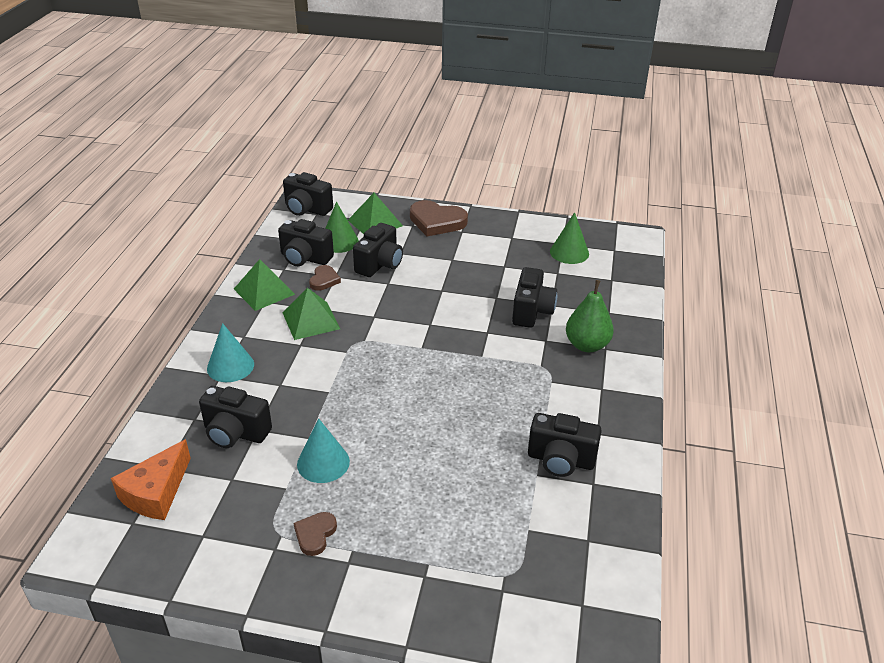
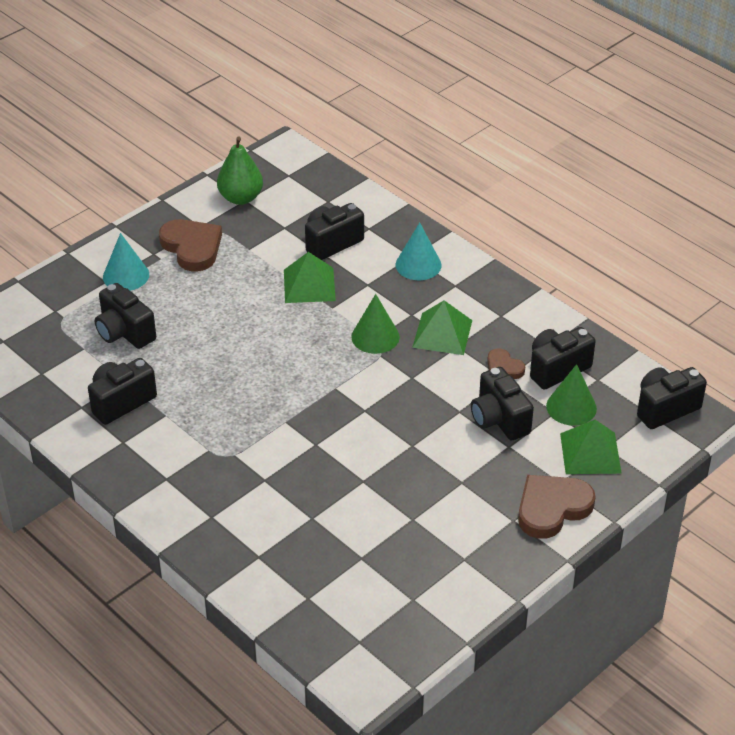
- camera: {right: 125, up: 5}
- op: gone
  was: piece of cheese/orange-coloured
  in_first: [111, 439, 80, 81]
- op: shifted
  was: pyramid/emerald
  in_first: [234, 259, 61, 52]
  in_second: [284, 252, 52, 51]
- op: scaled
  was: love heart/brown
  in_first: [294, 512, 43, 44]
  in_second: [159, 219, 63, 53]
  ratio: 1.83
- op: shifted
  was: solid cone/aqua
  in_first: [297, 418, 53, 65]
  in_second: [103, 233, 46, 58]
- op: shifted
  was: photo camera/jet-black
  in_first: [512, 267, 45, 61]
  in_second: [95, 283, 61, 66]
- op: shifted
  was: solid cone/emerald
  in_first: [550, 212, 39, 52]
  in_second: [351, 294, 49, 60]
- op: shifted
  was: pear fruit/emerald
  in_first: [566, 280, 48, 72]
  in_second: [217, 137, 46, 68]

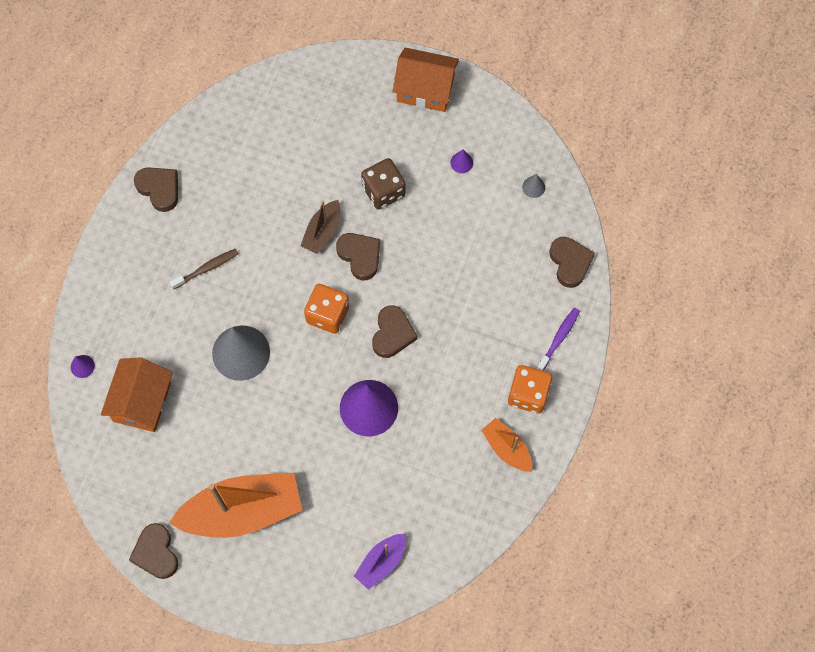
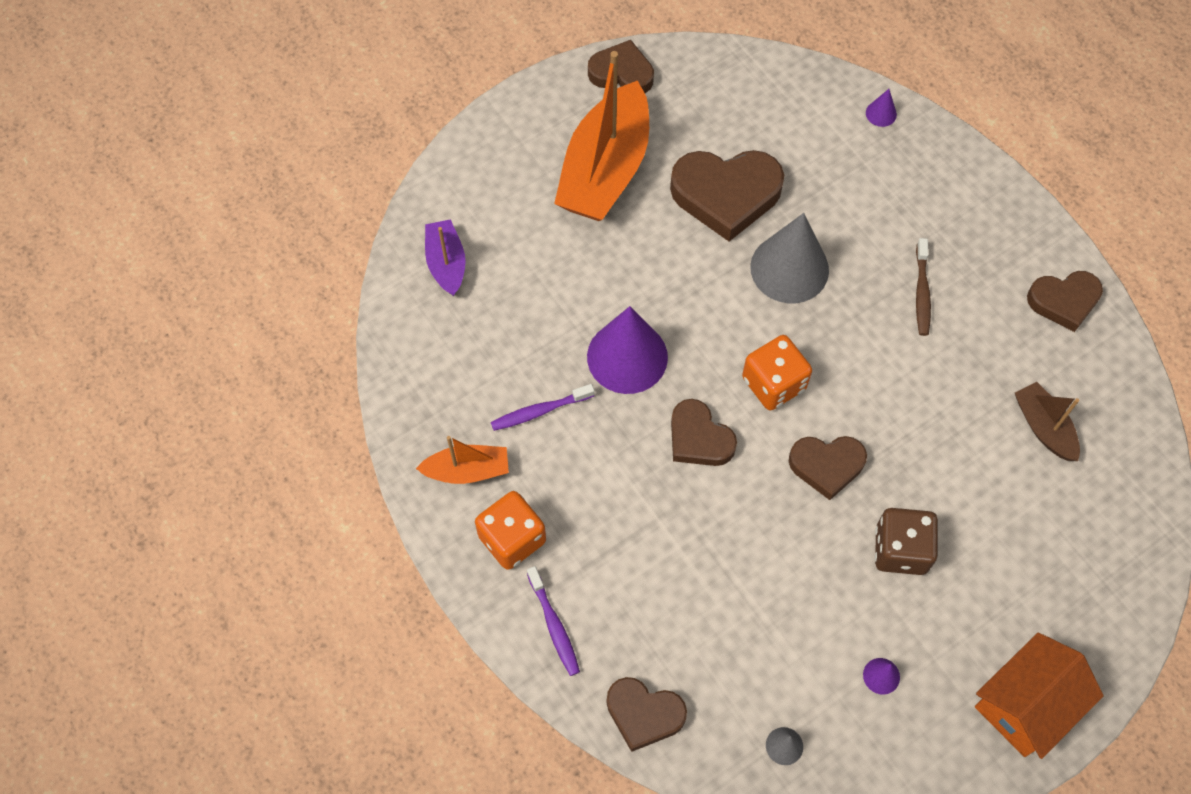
- camera: {right: 125, up: -5}
- op: gone
  was: cottage/orange-coloured
  in_first: [101, 357, 72, 75]
- op: shifted
  was: boat/brown
  in_first: [301, 200, 39, 54]
  in_second: [1015, 382, 65, 79]
- op: new
  now: tooth brush/purple
  in_second: [491, 384, 104, 47]
- op: new
  now: love heart/brown
  in_second: [670, 150, 114, 92]

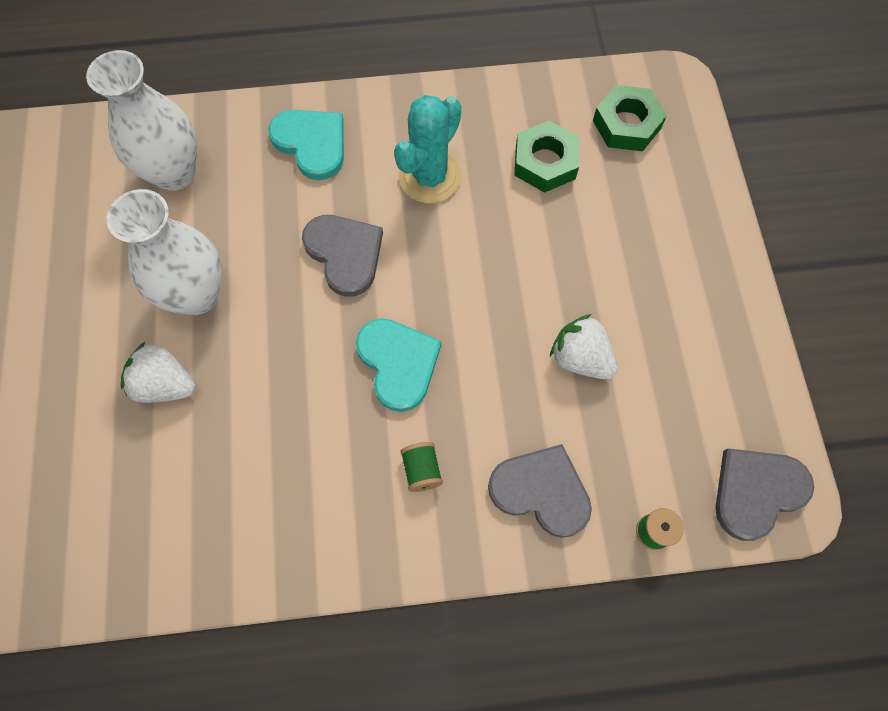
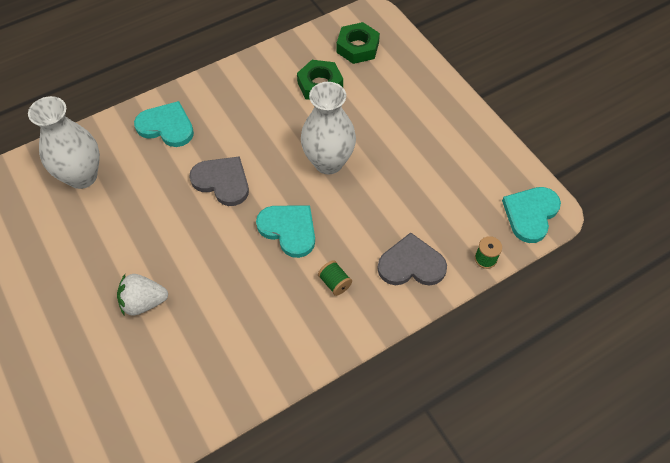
- camera: {right: -25, up: -10}
- op: shifted
  was: flower vase/white
  in_first: [107, 189, 115, 126]
  in_second: [301, 82, 55, 92]
- op: gone
  was: cactus/aqua
  in_first: [394, 95, 68, 109]
- op: gone
  was: toy strawberry/white
  in_first: [550, 314, 67, 65]
- op: repainted
  was: love heart/gray
  now: love heart/aqua
  in_first: [715, 448, 99, 93]
  in_second: [502, 187, 59, 56]

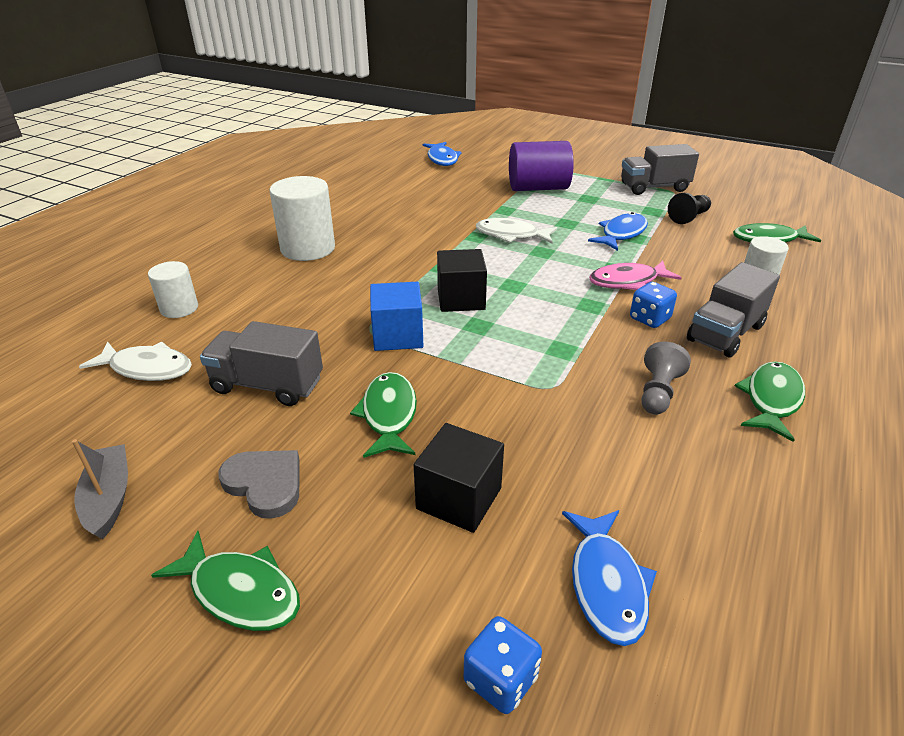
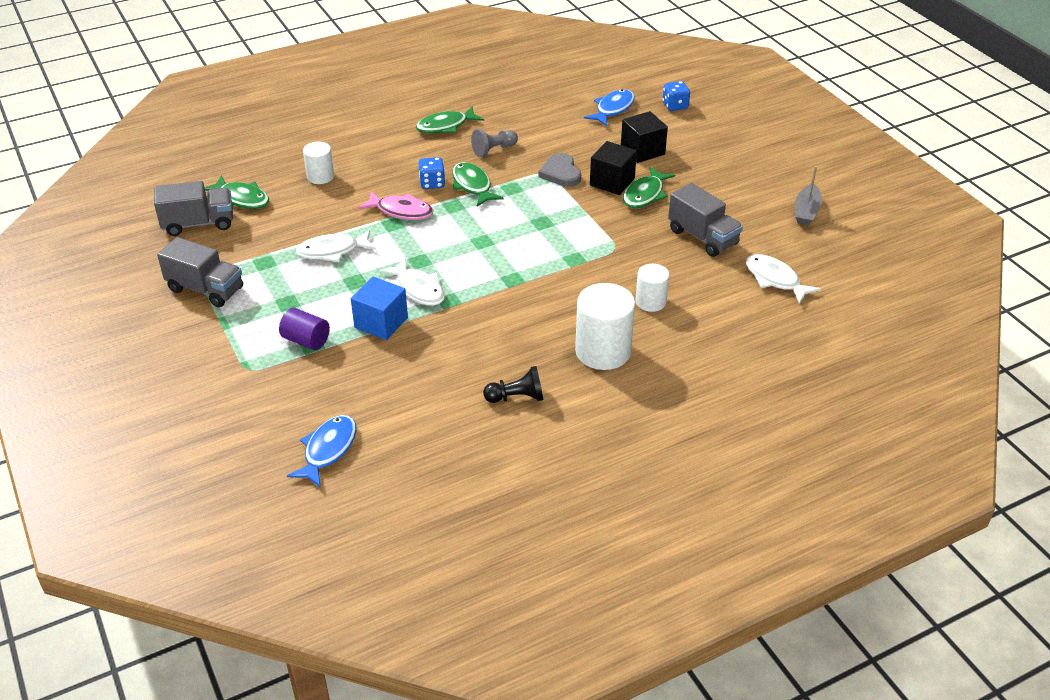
- camera: {right: -145, up: 5}
- op: shifted
  was: solid cylinder/white
  in_first: [148, 261, 50, 57]
  in_second: [635, 264, 34, 48]
- op: shifted
  was: fish/emerald
  in_first: [151, 531, 149, 100]
  in_second: [452, 162, 51, 44]
- op: shifted
  was: love heart/gray
  in_first: [219, 450, 80, 69]
  in_second: [538, 153, 43, 34]
- op: shifted
  was: block/cobalt
  in_first: [370, 282, 53, 69]
  in_second: [351, 277, 57, 63]
- op: shifted
  was: block/jet-black
  in_first: [437, 249, 50, 63]
  in_second: [590, 141, 47, 54]
- op: scaled
  was: solid cylinder/purple
  in_first: [509, 141, 65, 50]
  in_second: [279, 308, 51, 42]
  ratio: 0.58
- op: repainted
  was: fish/cobalt
  now: fish/white
  in_first: [588, 212, 60, 39]
  in_second: [296, 230, 80, 32]
- op: shifted
  was: chess pawn/jet-black
  in_first: [668, 193, 43, 31]
  in_second: [483, 366, 61, 37]
- op: shifted
  was: lorry/gray
  in_first: [687, 262, 93, 96]
  in_second: [154, 181, 79, 55]

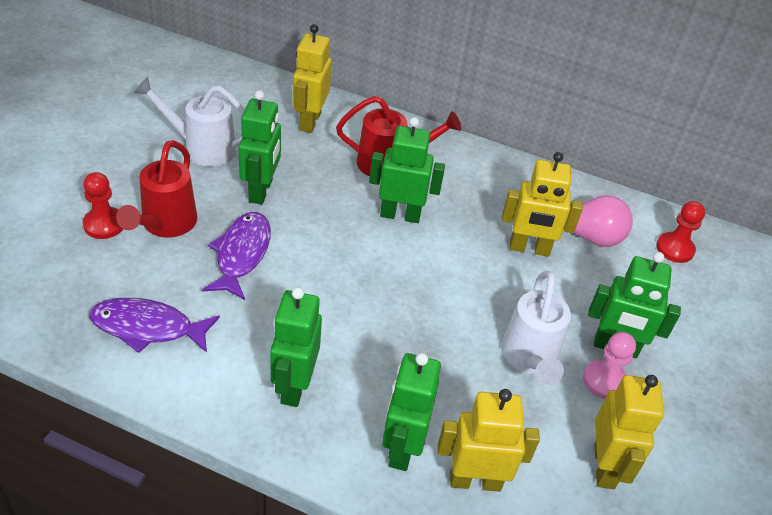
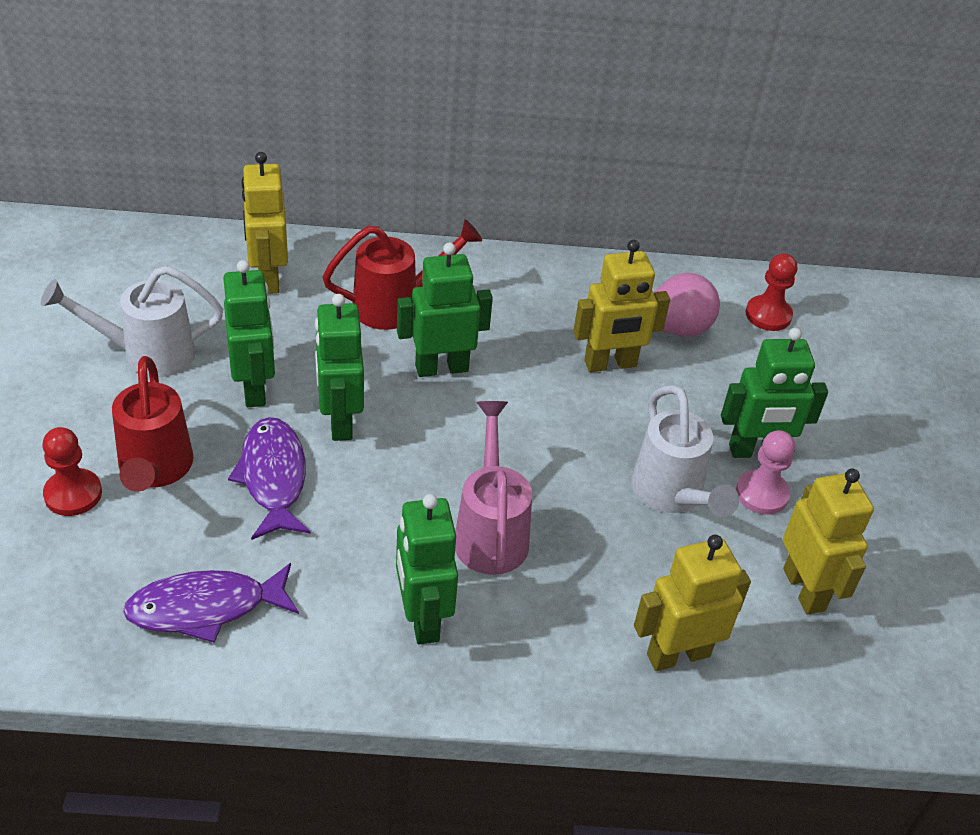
- camera: {right: -20, up: 0}
- op: shifted
  was: toy robot/emerald
  in_first: [382, 353, 59, 118]
  in_second: [315, 294, 49, 147]
- op: new
  now: sprinkling can/pink
  in_second: [455, 401, 77, 174]

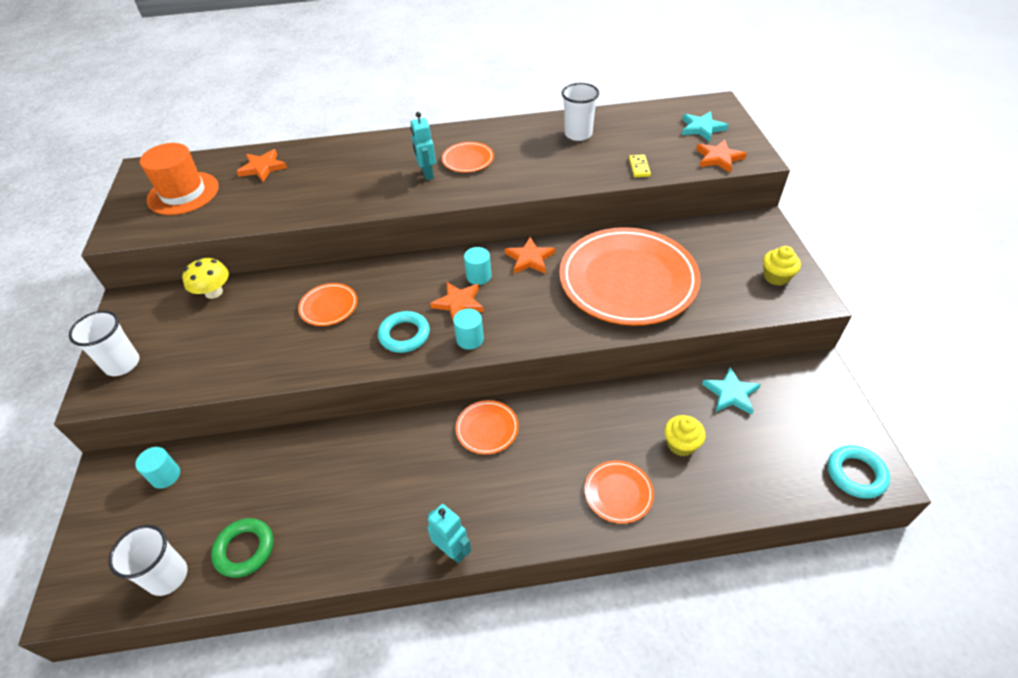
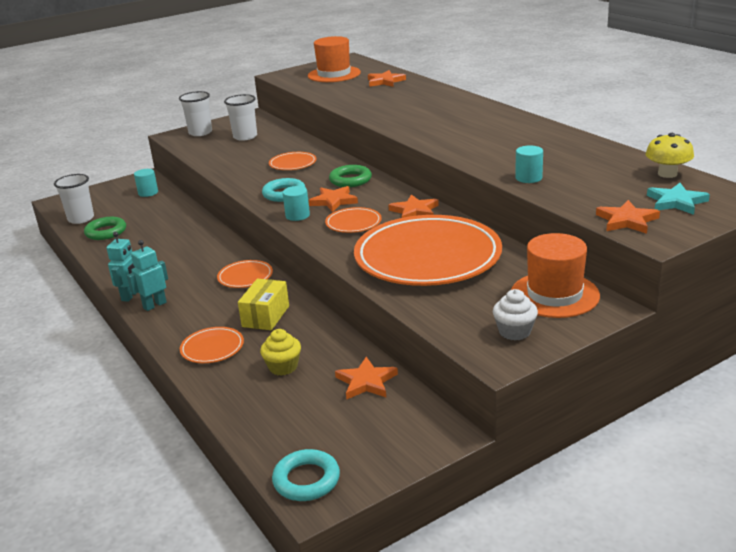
- camera: {right: 65, up: -20}
- op: shifted
  was: mushroom/yellow
  in_first: [182, 258, 47, 41]
  in_second: [646, 133, 48, 45]
- op: shifted
  was: toy robot/aqua
  in_first: [410, 112, 26, 68]
  in_second: [127, 240, 41, 71]
- op: shifted
  was: dinner plate/orange-coloured
  in_first: [442, 142, 52, 31]
  in_second: [325, 207, 57, 26]
- op: shifted
  was: solid cylinder/aqua
  in_first: [464, 247, 27, 38]
  in_second: [515, 145, 28, 38]
- op: shifted
  was: beaker/white
  in_first: [562, 83, 37, 58]
  in_second: [224, 94, 33, 47]
- op: gone
  was: domino tile/yellow
  in_first: [629, 154, 22, 23]
- op: repainted
  was: five-pointed star/aqua
  now: five-pointed star/orange-coloured
  in_first: [702, 367, 59, 48]
  in_second: [335, 357, 63, 43]
- op: repainted
  was: fairy cake/yellow
  now: fairy cake/white
  in_first: [763, 246, 38, 40]
  in_second: [493, 289, 45, 51]
- op: new
  now: parcel/yellow
  in_second: [238, 279, 51, 51]
- op: new
  now: ring/emerald
  in_second: [329, 165, 43, 22]
- op: new
  now: hat/orange-coloured
  in_second: [511, 233, 89, 85]

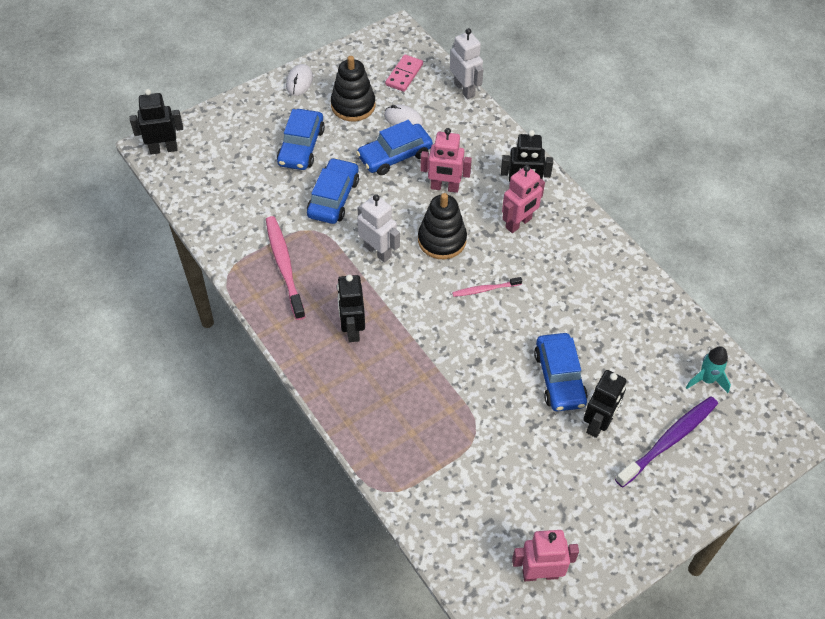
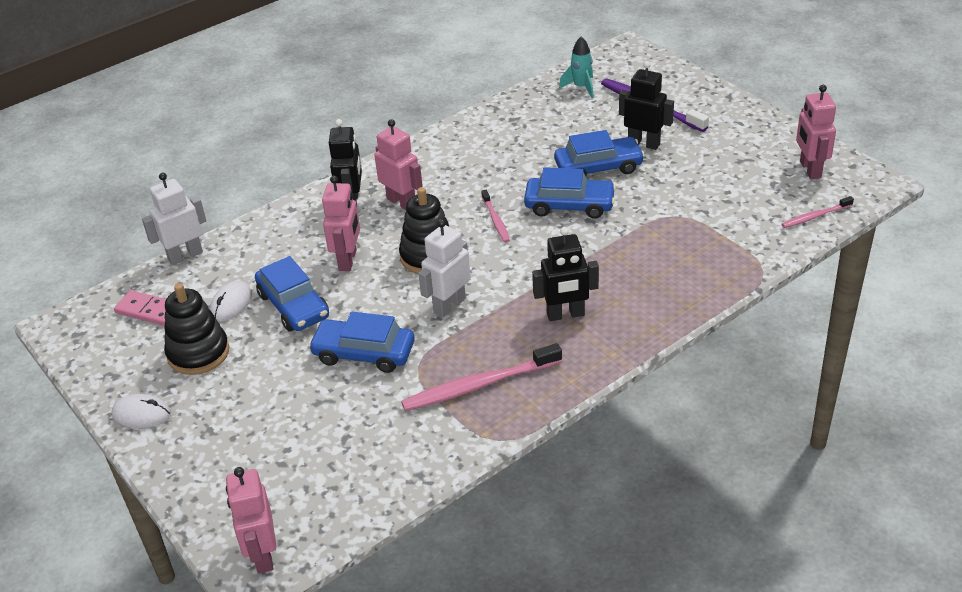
- camera: {right: -90, up: -15}
- op: repainted
  was: toy robot/jet-black
  now: toy robot/pink
  in_first: [130, 89, 53, 65]
  in_second: [226, 467, 51, 107]
- op: shifted
  was: car/cobalt
  in_first: [277, 109, 48, 61]
  in_second: [524, 167, 92, 52]
- op: new
  now: tooth brush/pink
  in_second: [782, 196, 72, 32]

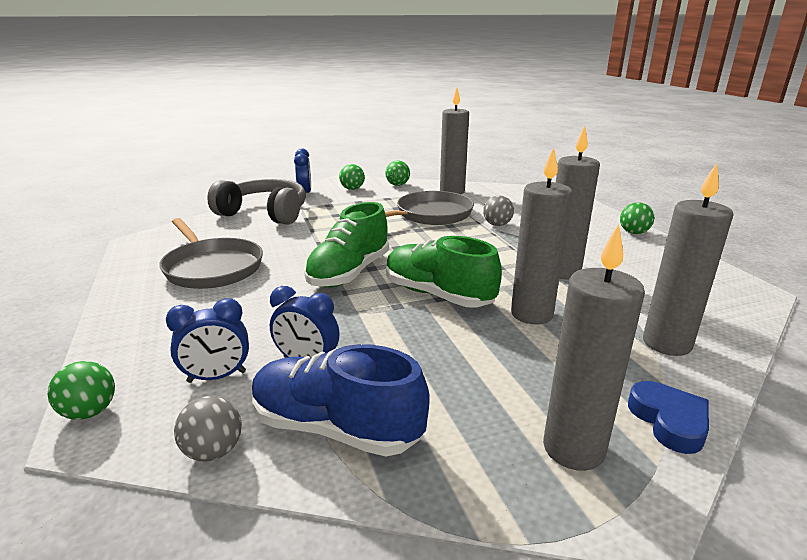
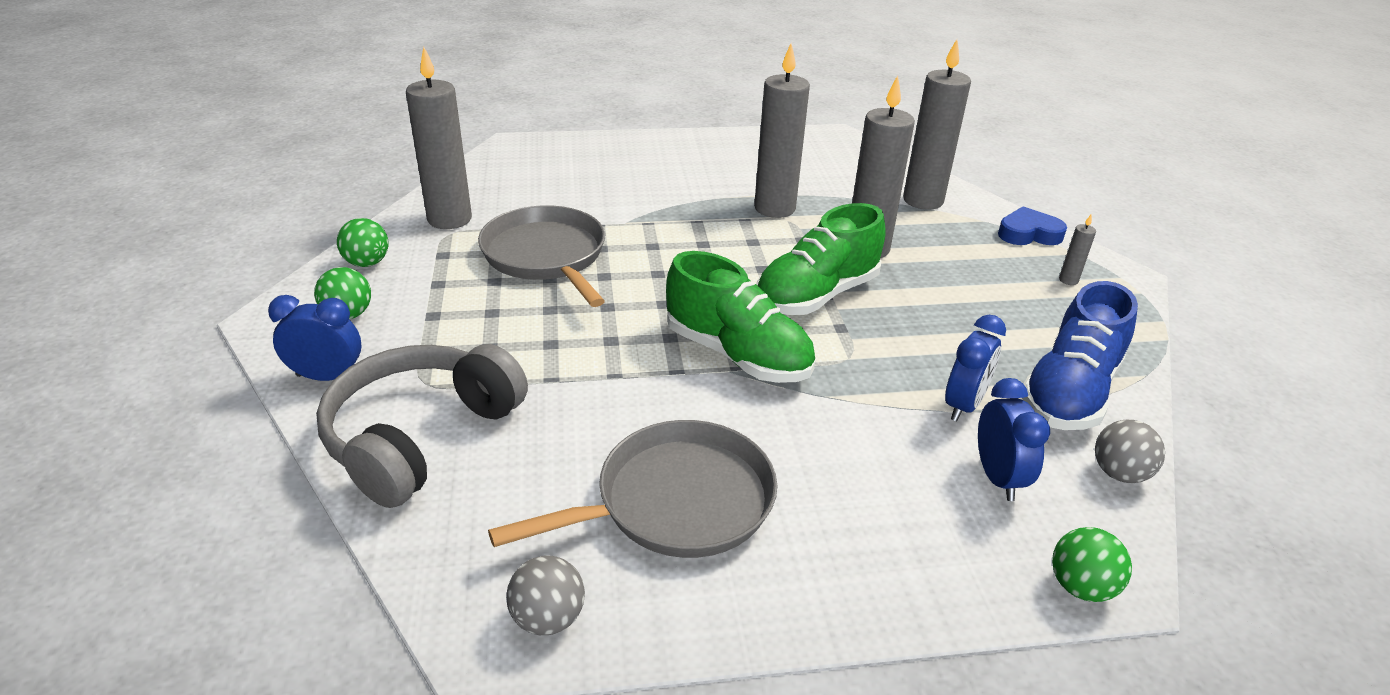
- camera: {right: -80, up: 10}
- op: shifted
  was: ball/gray
  in_first: [483, 195, 31, 31]
  in_second: [506, 555, 79, 80]
- op: scaled
  was: wax candle/gray
  in_first: [543, 224, 102, 247]
  in_second: [1059, 215, 37, 70]
  ratio: 0.41
- op: gone
  was: ball/emerald
  in_first: [620, 202, 34, 32]

